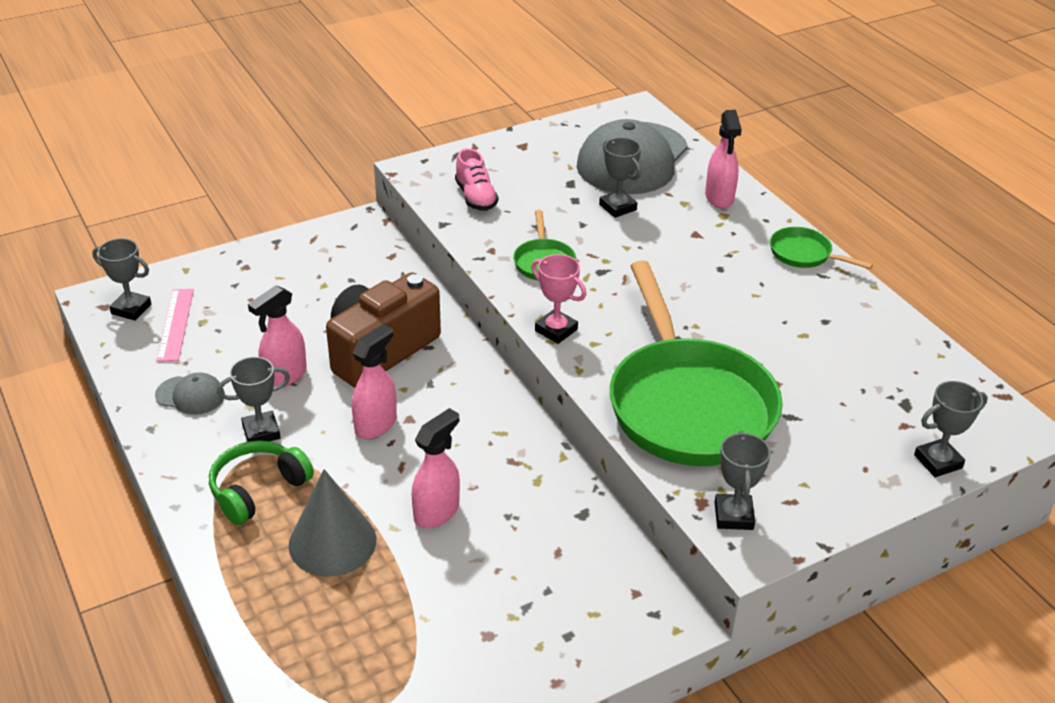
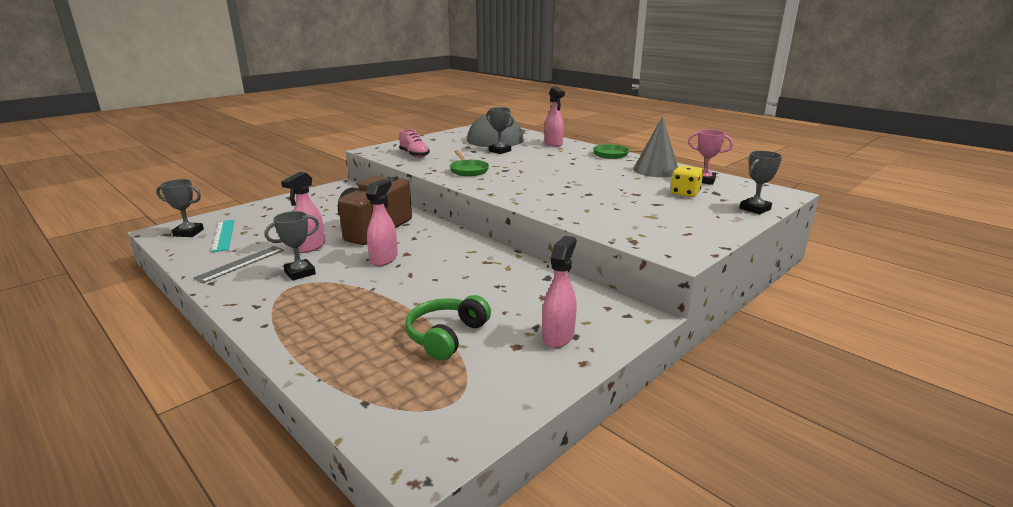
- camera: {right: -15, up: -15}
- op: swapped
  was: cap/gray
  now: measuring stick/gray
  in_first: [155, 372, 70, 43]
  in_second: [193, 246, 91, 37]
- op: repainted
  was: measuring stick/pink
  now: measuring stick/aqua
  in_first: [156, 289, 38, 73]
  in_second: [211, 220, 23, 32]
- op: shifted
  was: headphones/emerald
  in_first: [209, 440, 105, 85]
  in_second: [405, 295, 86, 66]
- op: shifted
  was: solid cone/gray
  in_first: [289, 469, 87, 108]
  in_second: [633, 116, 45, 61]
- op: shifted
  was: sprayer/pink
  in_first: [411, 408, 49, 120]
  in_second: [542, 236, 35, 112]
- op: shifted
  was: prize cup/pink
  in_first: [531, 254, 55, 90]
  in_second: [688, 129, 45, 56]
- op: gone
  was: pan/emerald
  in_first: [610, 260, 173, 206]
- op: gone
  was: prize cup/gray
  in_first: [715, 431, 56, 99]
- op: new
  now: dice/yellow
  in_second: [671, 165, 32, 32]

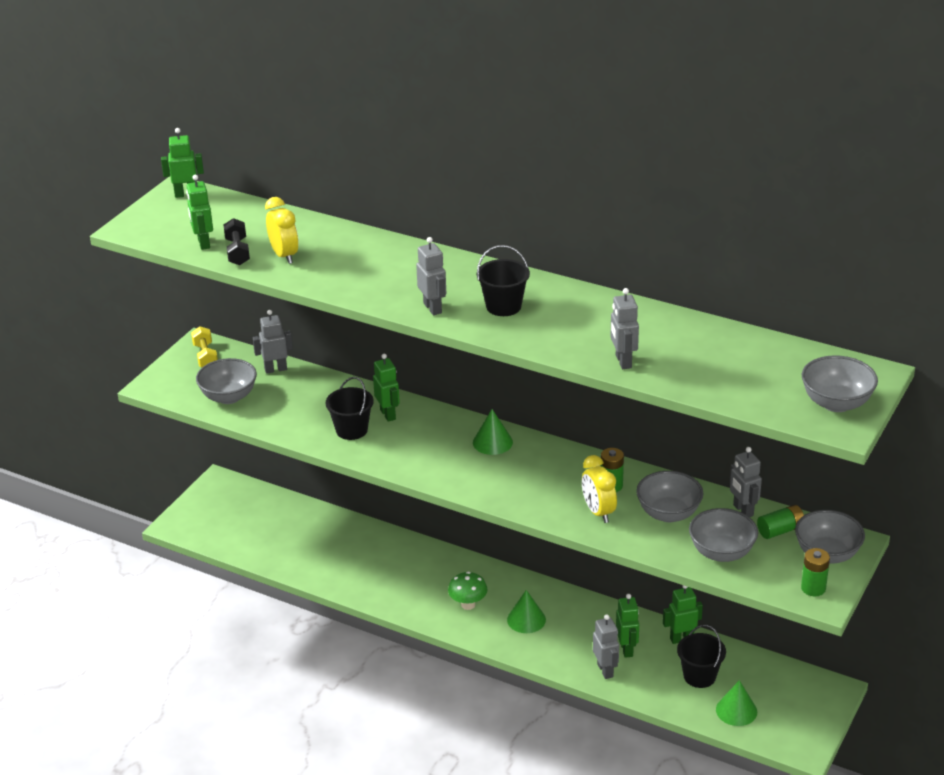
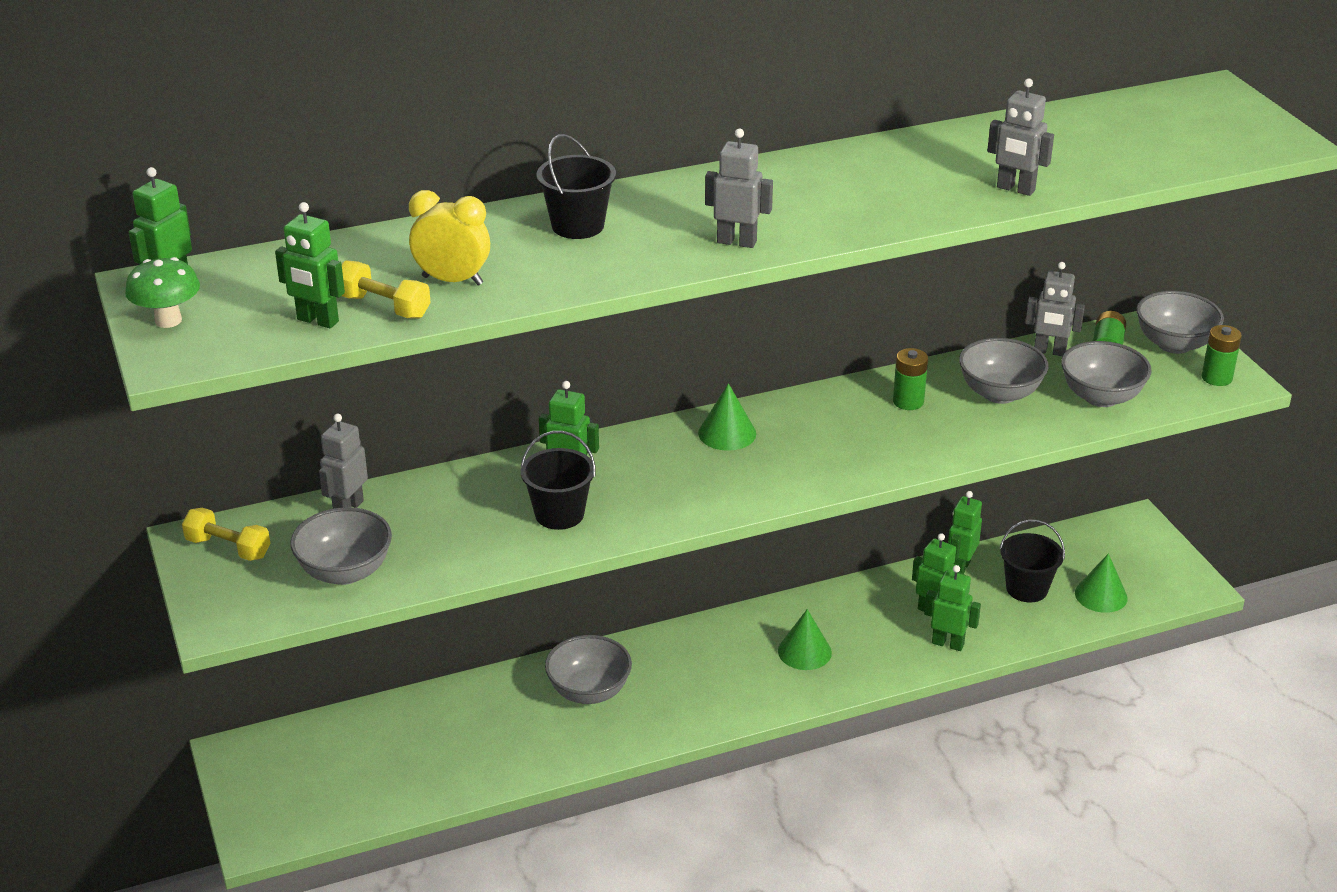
- camera: {right: -50, up: 0}
- op: repainted
  was: hand weight/jet-black
  now: hand weight/yellow
  in_first: [224, 218, 26, 47]
  in_second: [342, 260, 89, 59]
- op: shifted
  was: mushroom/emerald
  in_first: [448, 572, 39, 38]
  in_second: [125, 257, 75, 71]
- op: shifted
  was: bucket/jet-black
  in_first: [477, 245, 53, 71]
  in_second: [536, 134, 80, 105]
- op: gone
  was: alarm clock/yellow
  in_first: [582, 455, 35, 68]
- op: repainted
  was: toy robot/gray
  now: toy robot/emerald
  in_first: [593, 614, 26, 65]
  in_second: [924, 565, 57, 86]
- op: shifted
  was: serving bowl/gray
  in_first: [802, 355, 76, 57]
  in_second: [545, 635, 87, 69]

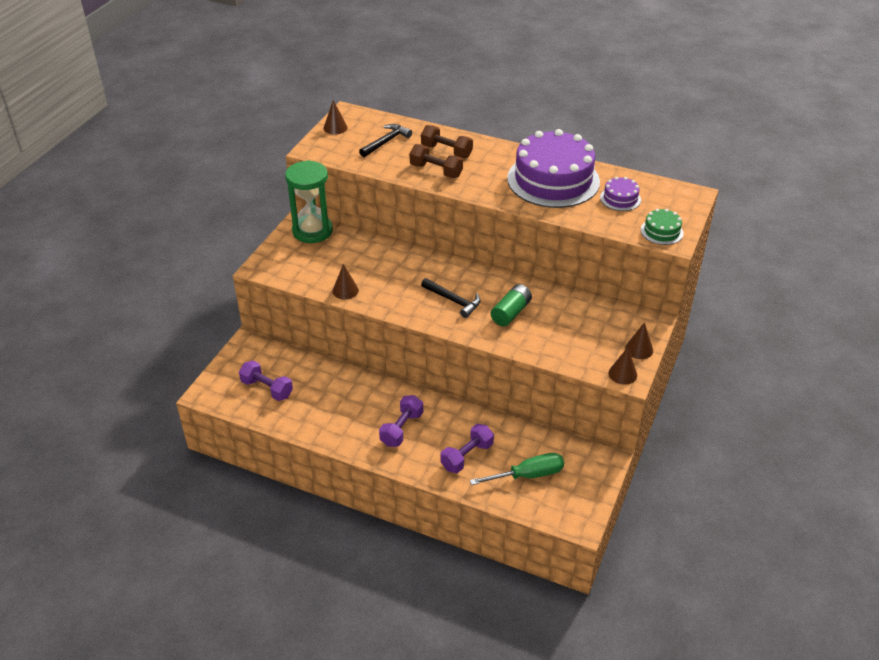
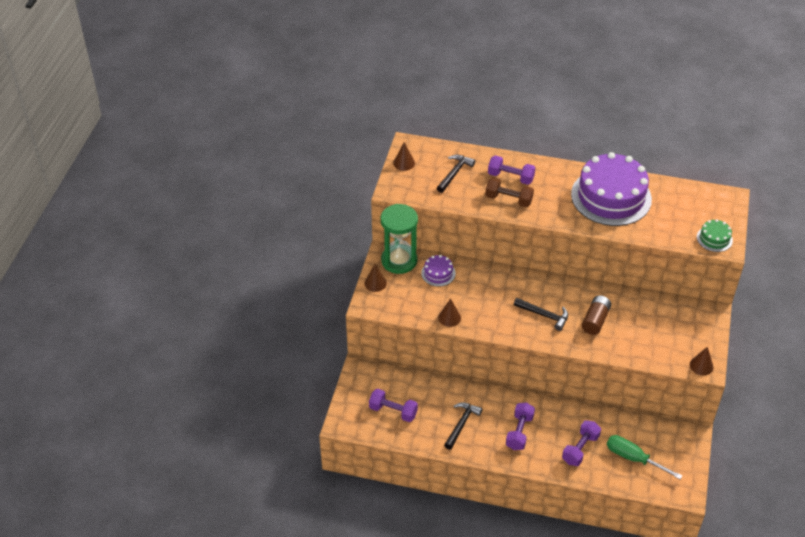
- camera: {right: -10, up: 5}
- op: repainted
  was: hand weight/brown
  now: hand weight/purple
  in_first: [421, 125, 52, 33]
  in_second: [488, 155, 48, 30]
- op: rotated
  was: screwdriver/emerald
  in_first: [470, 453, 94, 32]
  in_second: [607, 435, 75, 44]
  clockwise: -120
- op: repainted
  was: battery/emerald
  now: battery/brown
  in_first: [491, 284, 41, 42]
  in_second: [582, 295, 29, 40]
- op: shifted
  was: layer cake/purple
  in_first: [600, 177, 41, 34]
  in_second: [421, 255, 35, 32]
- op: shifted
  was: solid cone/brown
  in_first: [625, 322, 28, 37]
  in_second: [365, 264, 22, 28]
- op: new
  now: claw hammer/jet-black
  in_second: [444, 402, 39, 48]

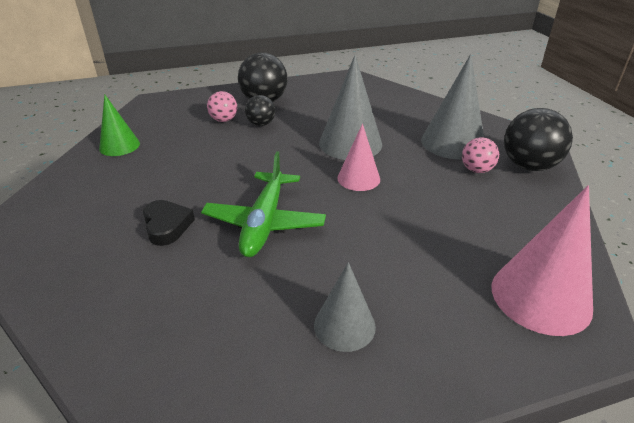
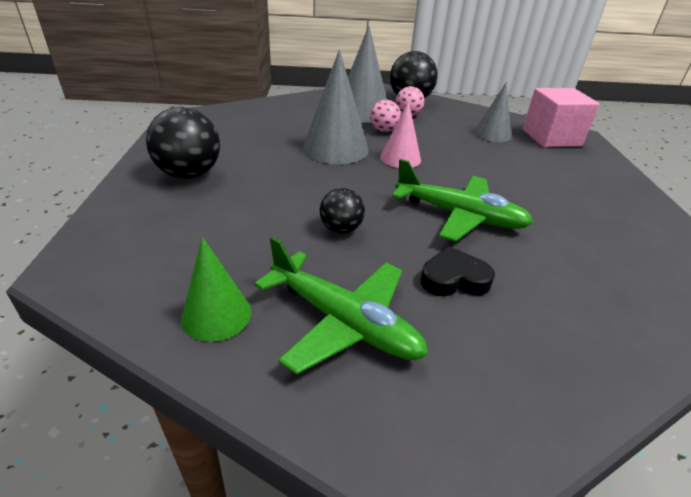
- camera: {right: -75, up: 0}
- op: shifted
  was: ball/pink
  in_first: [207, 91, 30, 31]
  in_second: [370, 100, 31, 32]
- op: shifted
  was: ball/jet-black
  in_first: [245, 95, 31, 31]
  in_second: [320, 188, 45, 46]
- op: shifted
  was: solid cone/gray
  in_first: [314, 262, 62, 90]
  in_second: [474, 82, 37, 60]
- op: swapped
  was: solid cone/pink
  now: block/pink
  in_first: [492, 185, 101, 151]
  in_second: [523, 88, 76, 59]
- op: new
  now: toy plane/emerald
  in_second: [254, 236, 174, 139]

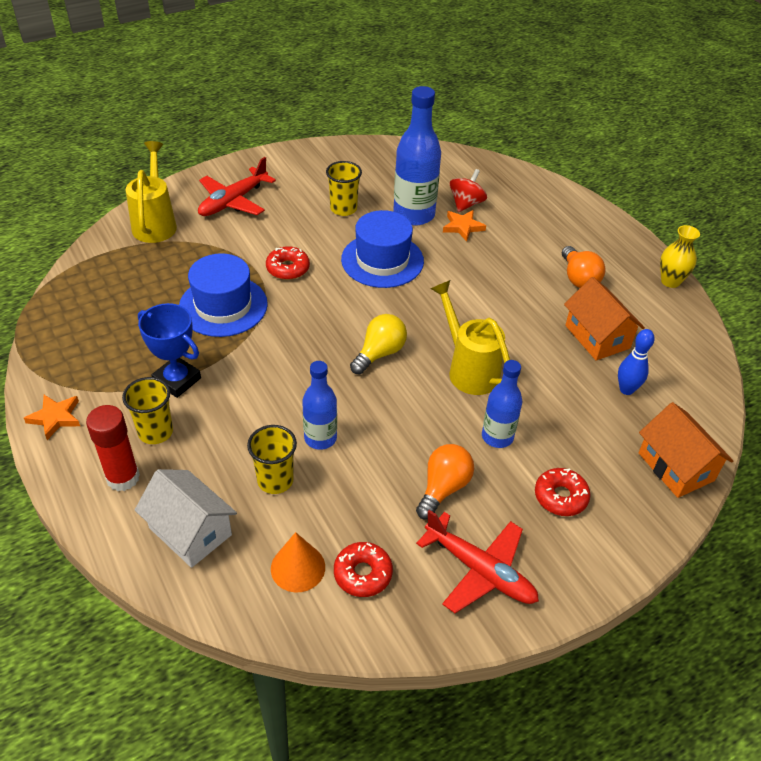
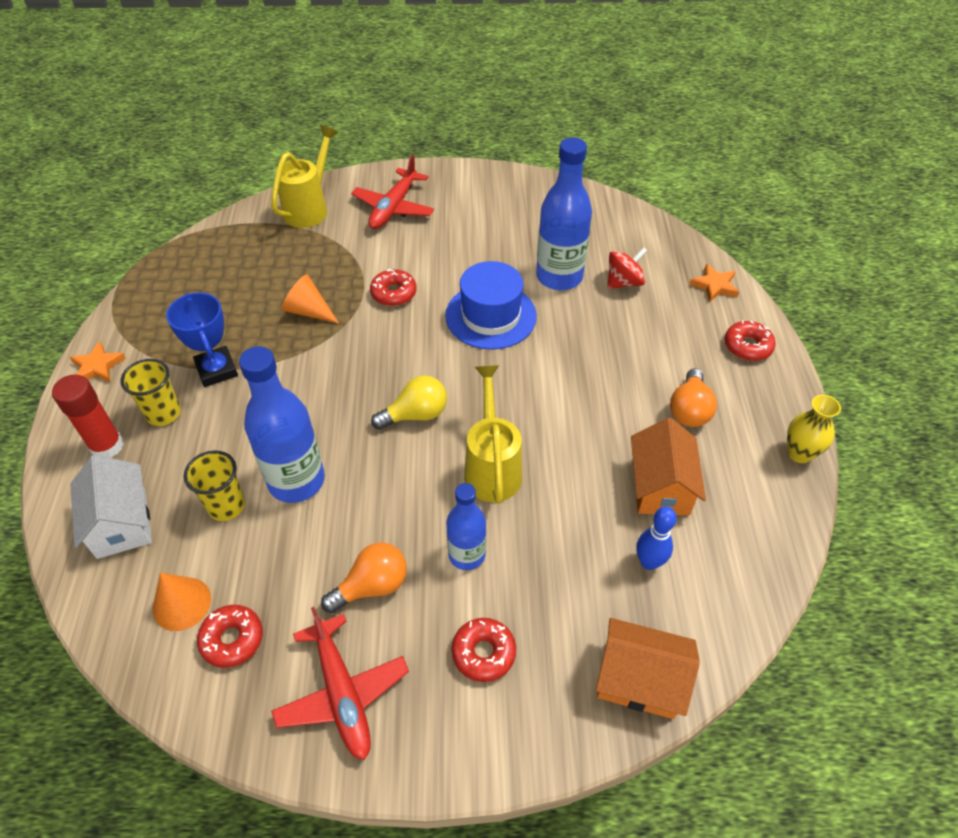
- camera: {right: 30, up: 5}
- op: swapped
  was: hat/cobalt
  now: solid cone/orange-coloured
  in_first: [179, 253, 89, 84]
  in_second: [282, 274, 57, 49]
- op: rotated
  was: toy plane/red
  in_first: [198, 157, 78, 59]
  in_second: [351, 155, 83, 74]
  clockwise: -45
- op: scaled
  was: bottle/cobalt
  in_first: [302, 361, 35, 89]
  in_second: [239, 346, 86, 157]
  ratio: 1.65
- op: gone
  was: beaker/yellow
  in_first: [326, 161, 36, 55]
- op: shifted
  was: five-pointed star/orange-coloured
  in_first: [443, 210, 43, 31]
  in_second: [689, 264, 50, 38]
- op: rotated
  was: cottage/orange-coloured
  in_first: [638, 402, 95, 96]
  in_second: [596, 618, 104, 101]
  clockwise: -75
- op: new
  now: glazed donut/red
  in_second: [725, 320, 51, 41]

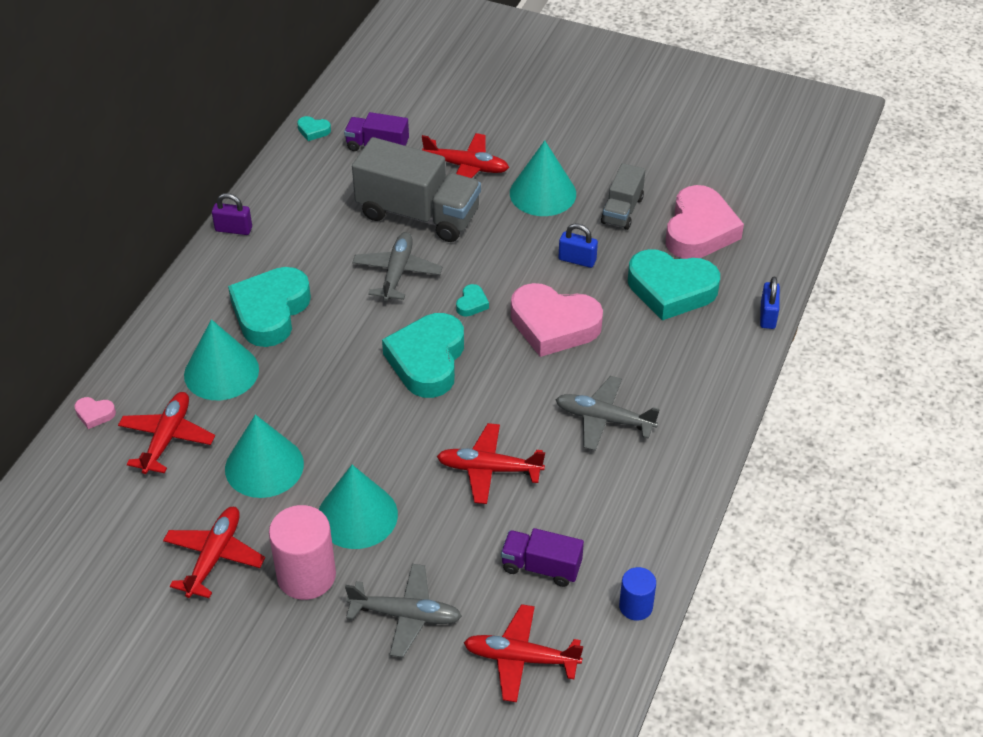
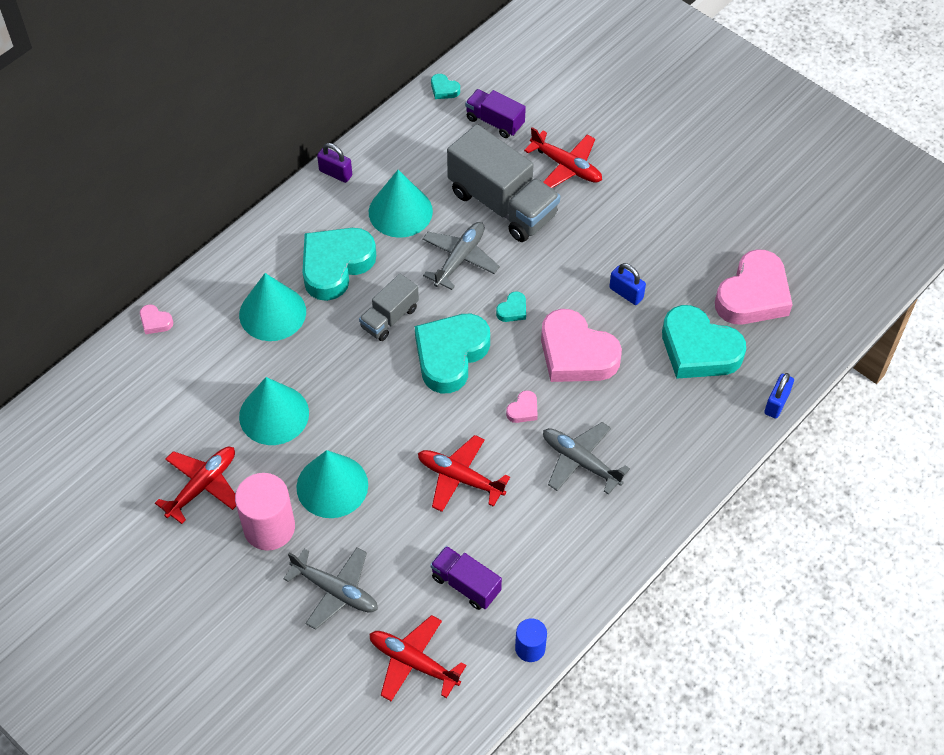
- camera: {right: 20, up: 10}
- op: gone
  was: toy plane/red
  in_first: [118, 392, 97, 82]
- op: shifted
  was: solid cone/aqua
  in_first: [510, 140, 66, 76]
  in_second: [369, 170, 64, 68]
- op: shifted
  was: lorry/gray
  in_first: [601, 163, 44, 67]
  in_second: [359, 274, 60, 67]
- op: new
  now: love heart/pink
  in_second: [506, 390, 32, 33]

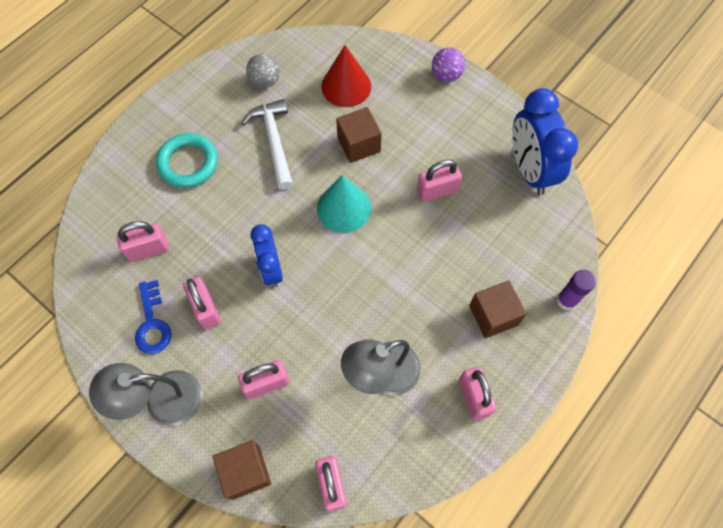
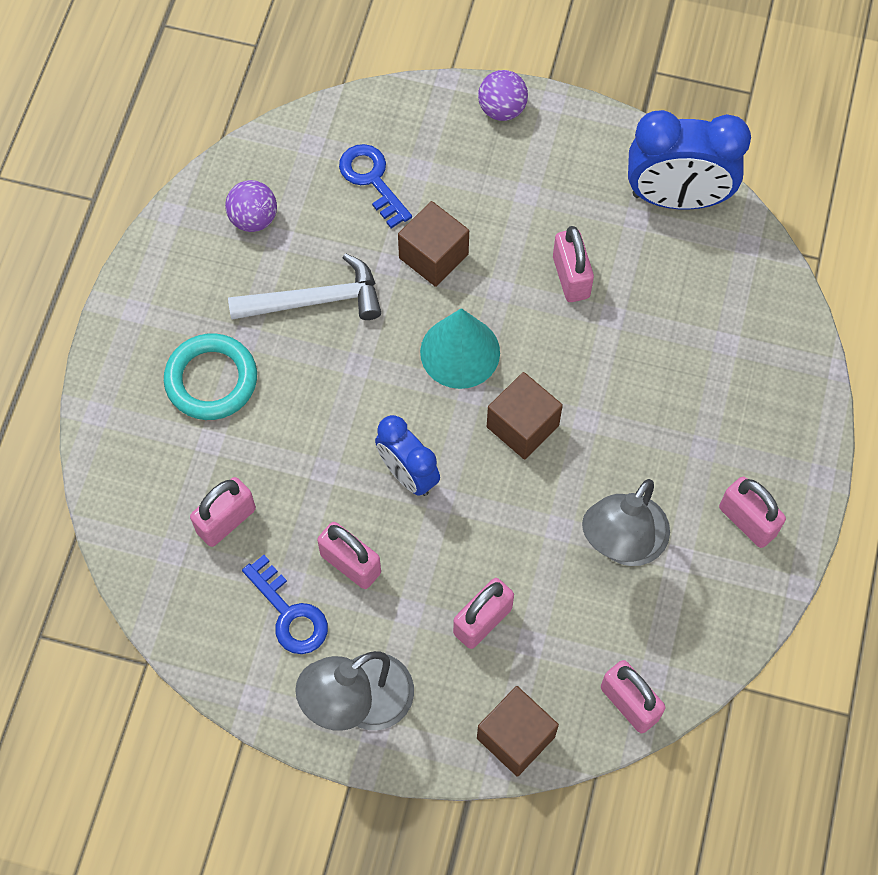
- camera: {right: -25, up: 0}
- op: rotated
  was: claw hammer/white
  in_first: [242, 99, 51, 91]
  in_second: [228, 254, 153, 66]
  clockwise: 120
- op: repainted
  was: ball/gray
  now: ball/purple
  in_first: [246, 53, 34, 35]
  in_second: [225, 180, 52, 52]
- op: swapped
  was: solid cone/red
  now: key/cobalt
  in_first: [321, 45, 50, 62]
  in_second: [339, 144, 73, 84]
- op: rotated
  was: lock/pink
  in_first: [417, 159, 45, 43]
  in_second: [553, 226, 41, 76]
  clockwise: -60
- op: shifted
  was: block/brown
  in_first: [469, 280, 58, 58]
  in_second: [487, 372, 76, 88]
- op: rotated
  was: alarm clock/cobalt
  in_first: [512, 88, 66, 107]
  in_second: [628, 110, 123, 100]
  clockwise: -45
- op: gone
  was: glue stick/purple
  in_first: [557, 270, 39, 40]

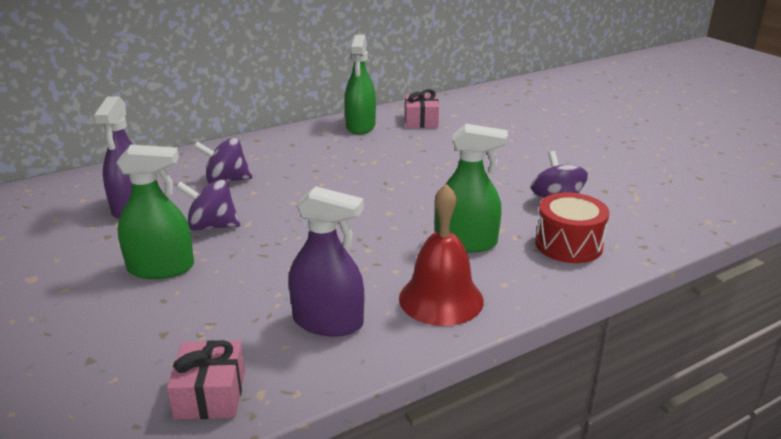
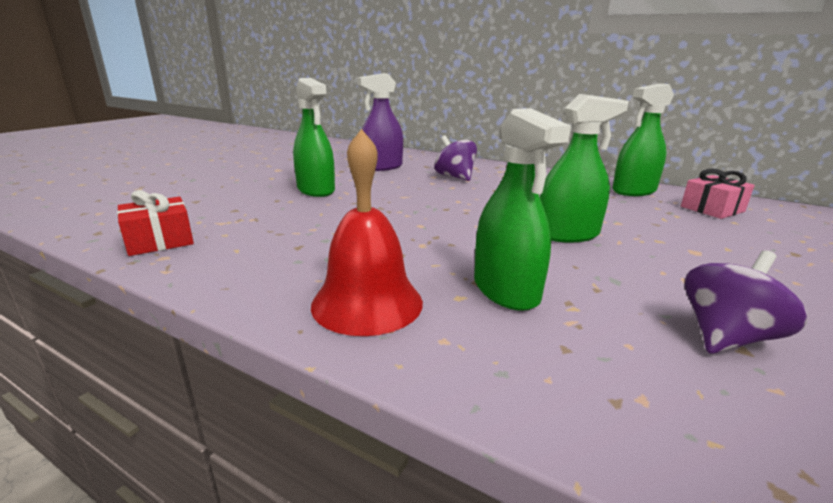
- camera: {right: 60, up: -5}
- op: repainted
  was: present/pink
  now: present/red
  in_first: [167, 340, 78, 79]
  in_second: [117, 190, 77, 66]
- op: gone
  was: toy top/purple
  in_first: [176, 179, 64, 52]
- op: gone
  was: sprayer/purple
  in_first: [289, 186, 75, 151]
- op: gone
  was: snare drum/red
  in_first: [535, 192, 75, 71]
- op: new
  now: sprayer/emerald
  in_second: [540, 94, 89, 149]

